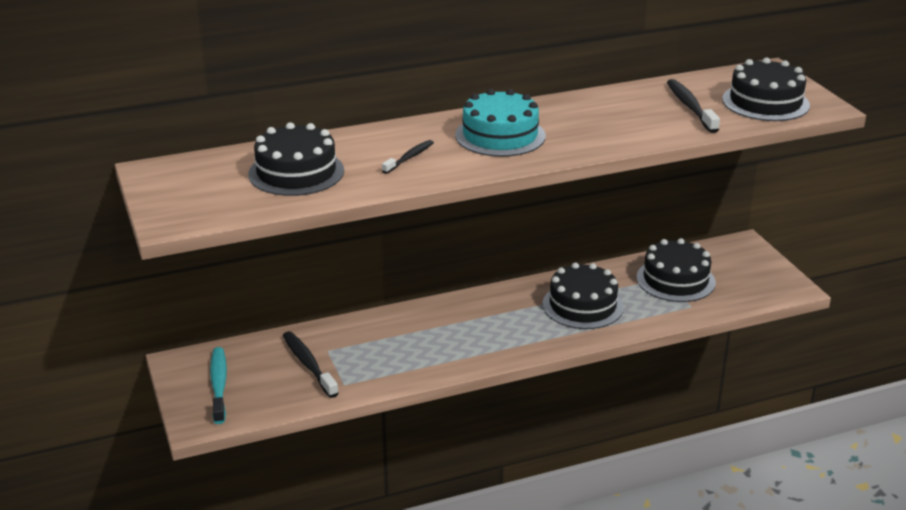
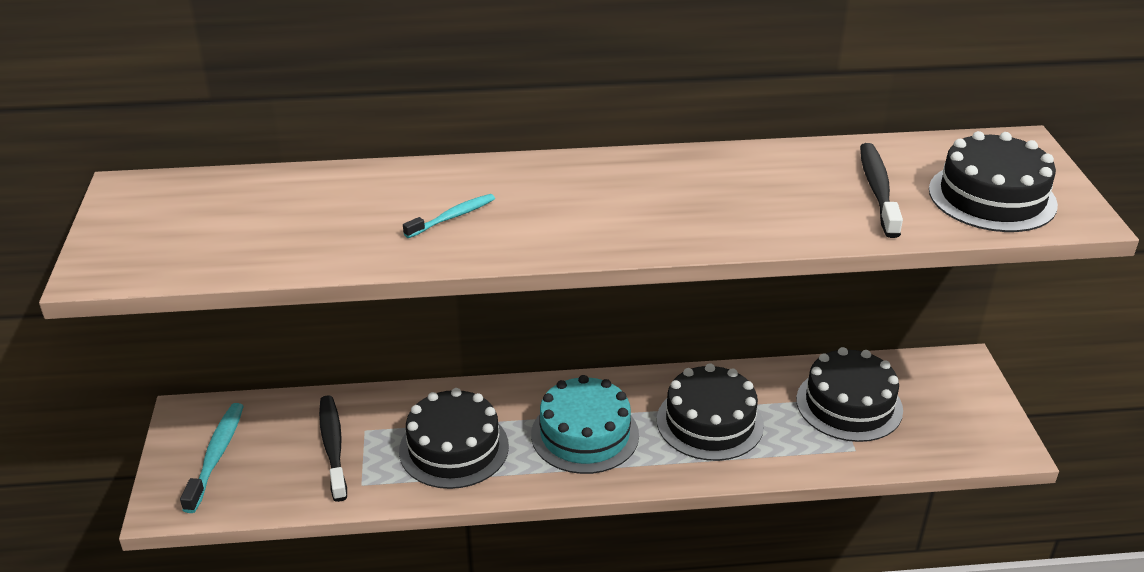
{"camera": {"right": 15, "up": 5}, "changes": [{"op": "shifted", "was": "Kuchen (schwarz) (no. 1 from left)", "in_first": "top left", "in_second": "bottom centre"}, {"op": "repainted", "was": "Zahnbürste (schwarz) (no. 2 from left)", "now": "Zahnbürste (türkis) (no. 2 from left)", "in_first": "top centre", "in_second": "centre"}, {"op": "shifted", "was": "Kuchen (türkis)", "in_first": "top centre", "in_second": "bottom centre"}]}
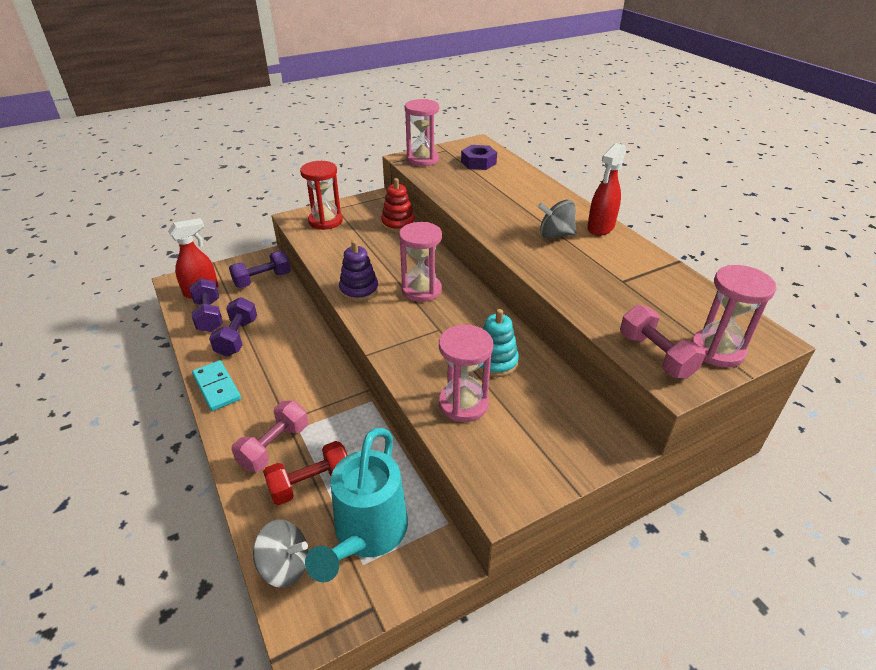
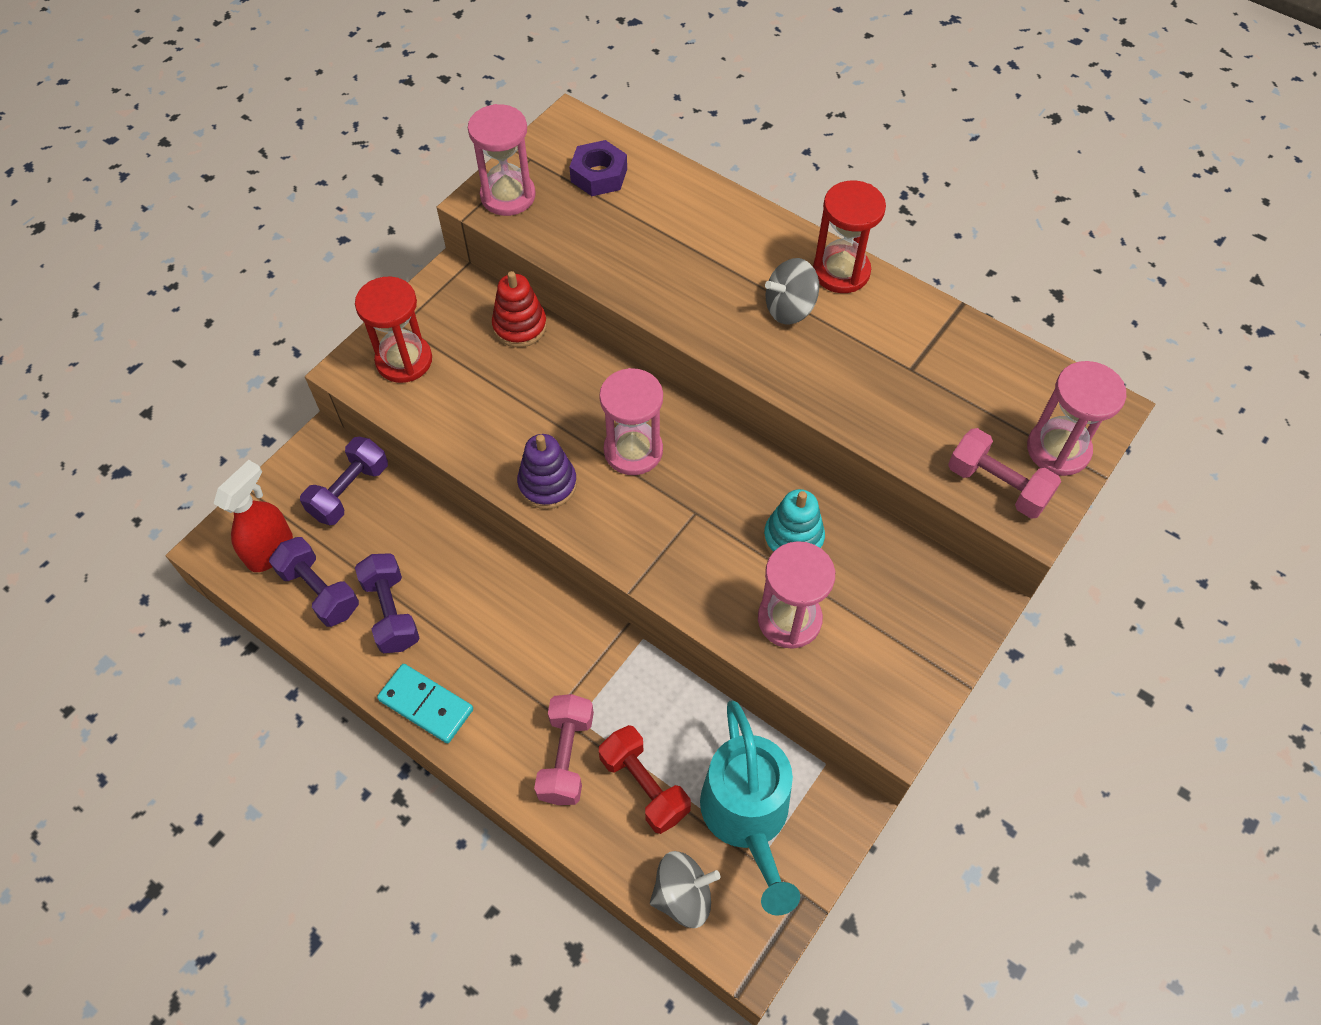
{"camera": {"right": -25, "up": 20}, "changes": [{"op": "rotated", "was": "Hantel (rot)", "in_first": "bottom centre", "in_second": "bottom centre", "clockwise": -75}, {"op": "swapped", "was": "Sprühflasche (rot) (no. 2 from left)", "now": "Sanduhr (rot) (no. 2 from left)", "in_first": "top right", "in_second": "top centre"}]}
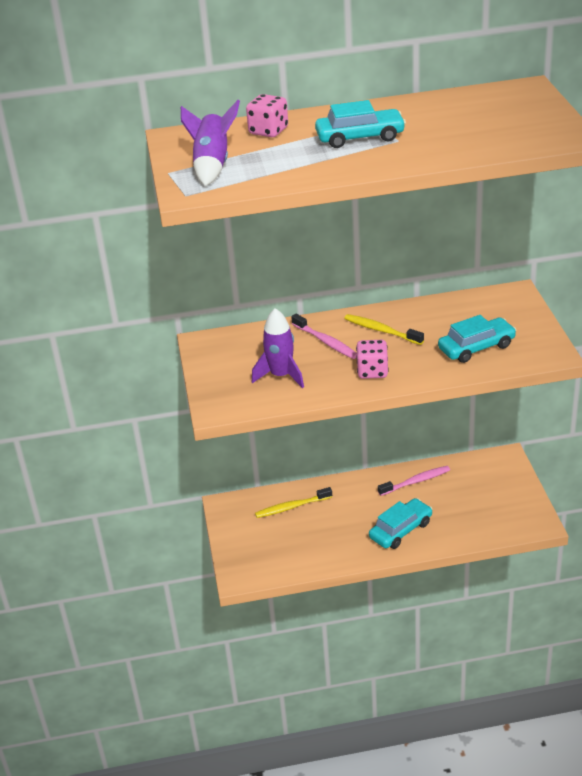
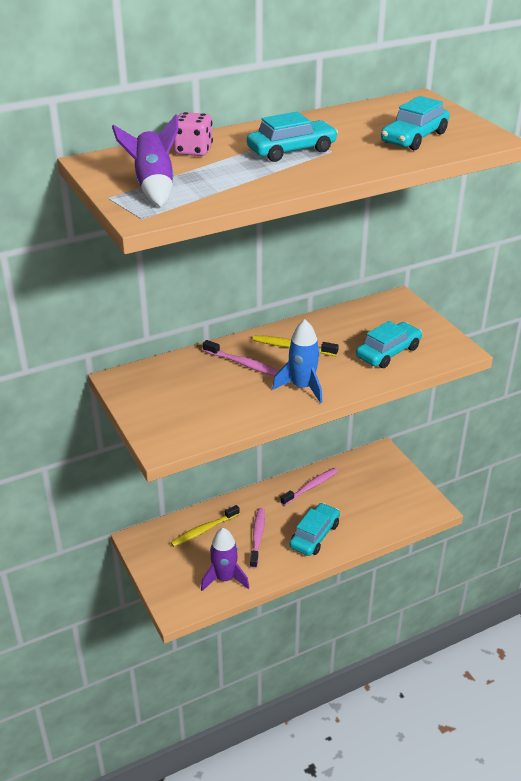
{"camera": {"right": -20, "up": 0}, "changes": [{"op": "shifted", "was": "Rakete (lila) (no. 2 from left)", "in_first": "centre", "in_second": "bottom centre"}, {"op": "swapped", "was": "Spielwürfel (rosa) (no. 2 from left)", "now": "Rakete (blau)", "in_first": "centre", "in_second": "centre"}, {"op": "new", "now": "Zahnbürste (rosa) (no. 2 from left)", "in_second": "bottom centre"}, {"op": "new", "now": "Auto (türkis) (no. 4 from left)", "in_second": "top right"}]}
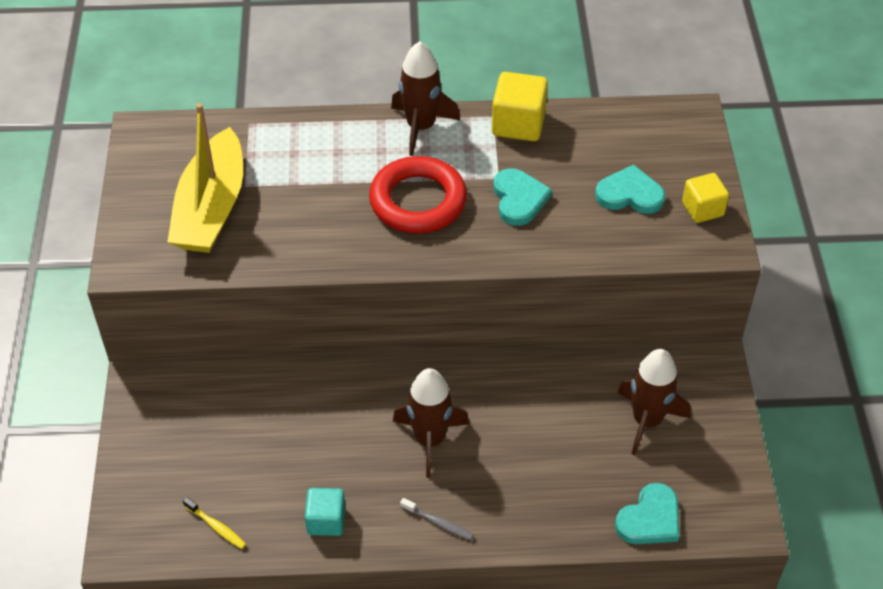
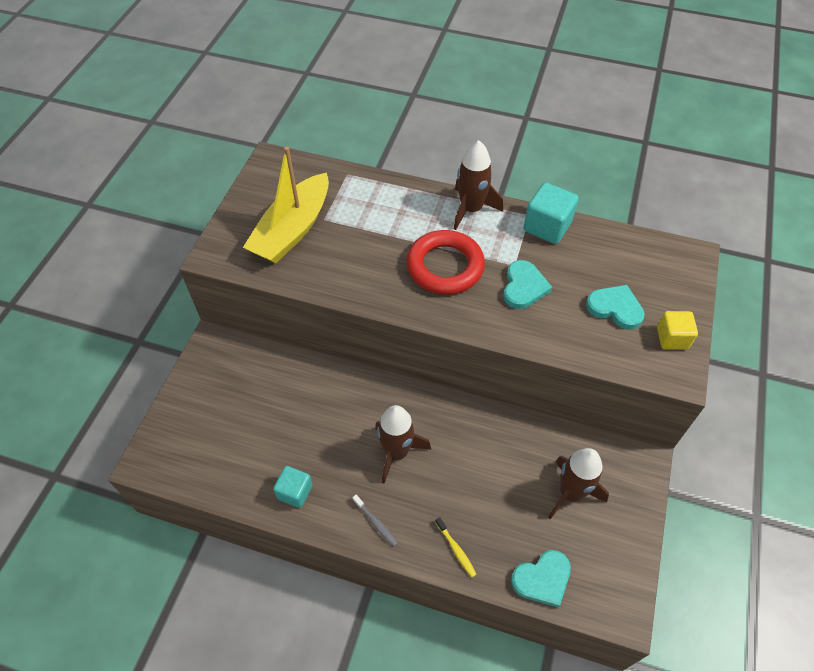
{"camera": {"right": 20, "up": 5}, "changes": [{"op": "shifted", "was": "Zahnbürste (gelb)", "in_first": "bottom left", "in_second": "bottom centre"}, {"op": "repainted", "was": "Kubus (gelb) (no. 1 from left)", "now": "Kubus (türkis) (no. 2 from left)", "in_first": "top centre", "in_second": "top right"}]}
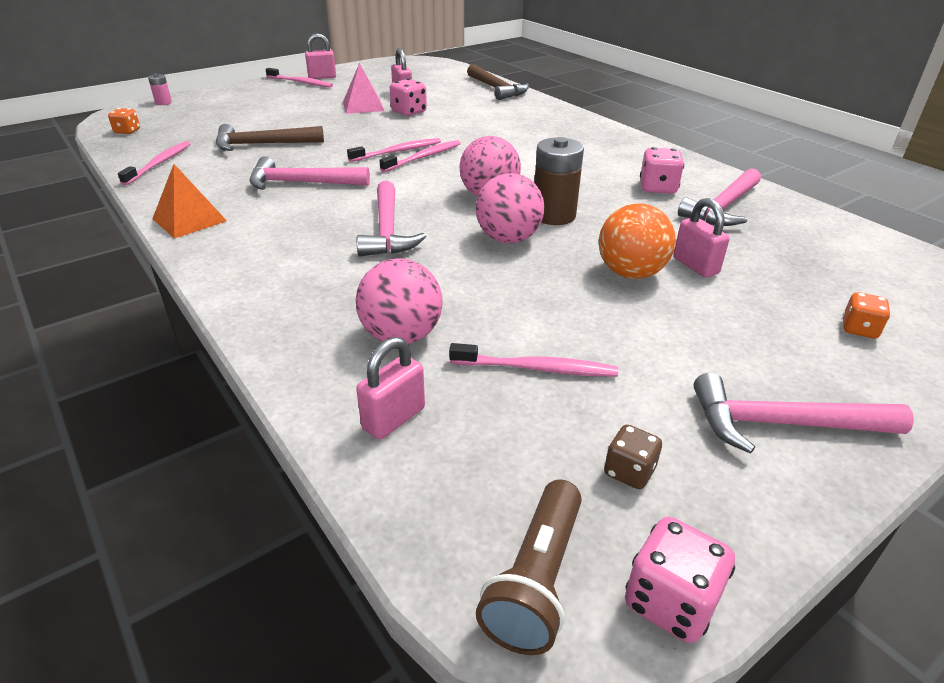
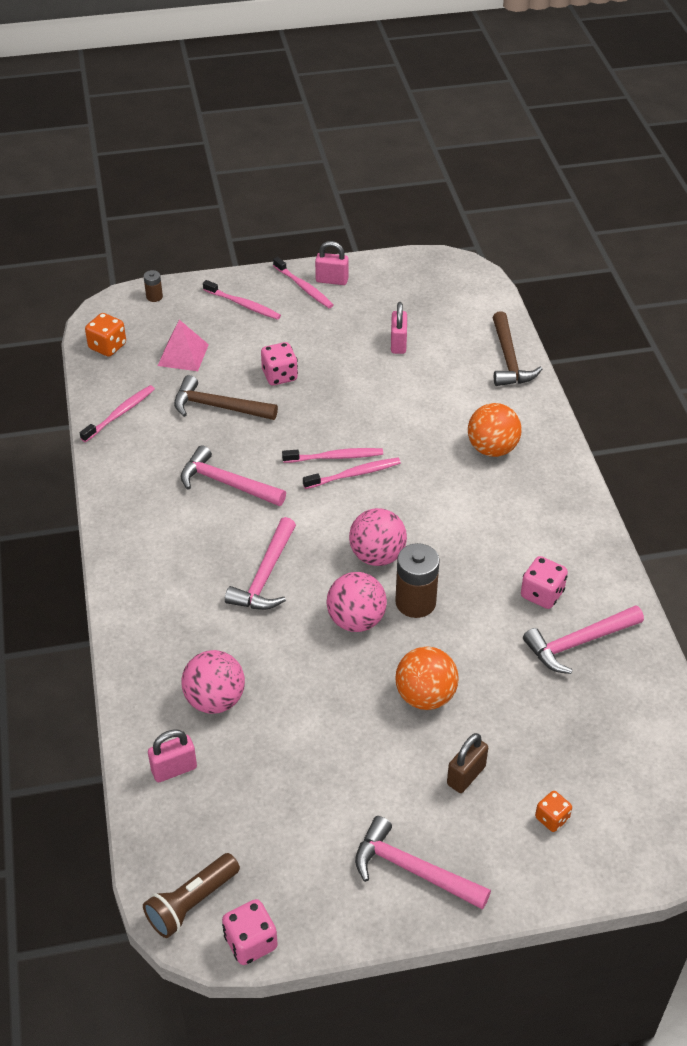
{"camera": {"right": 25, "up": 10}, "changes": [{"op": "scaled", "was": "Spielwürfel (orange) (no. 1 from left)", "in_first": "top left", "in_second": "top left", "ratio": 1.5}, {"op": "repainted", "was": "Batterie (rosa)", "now": "Batterie (braun) (no. 1 from left)", "in_first": "top left", "in_second": "top left"}, {"op": "gone", "was": "Pyramide (orange)", "in_first": "top left"}, {"op": "shifted", "was": "Pyramide (rosa)", "in_first": "top centre", "in_second": "top left"}, {"op": "shifted", "was": "Spielwürfel (rosa) (no. 1 from left in the first image)", "now": "Spielwürfel (rosa) (no. 2 from left)", "in_first": "top centre", "in_second": "centre"}, {"op": "shifted", "was": "Zahnbürste (rosa) (no. 5 from left in the first image)", "now": "Zahnbürste (rosa) (no. 2 from left)", "in_first": "centre", "in_second": "top centre"}, {"op": "gone", "was": "Spielwürfel (braun)", "in_first": "bottom right"}, {"op": "gone", "was": "Vorhängeschloss (rosa) (no. 4 from left)", "in_first": "middle right"}, {"op": "new", "now": "Vorhängeschloss (braun)", "in_second": "bottom right"}, {"op": "new", "now": "Ball (orange) (no. 2 from left)", "in_second": "middle right"}]}
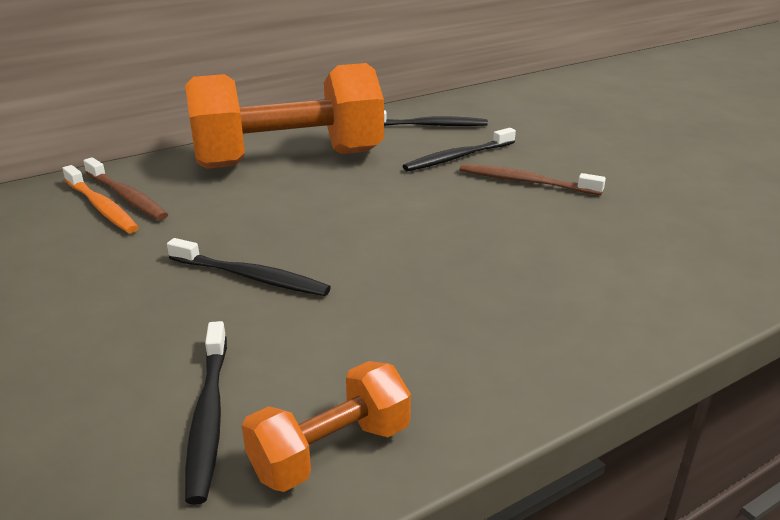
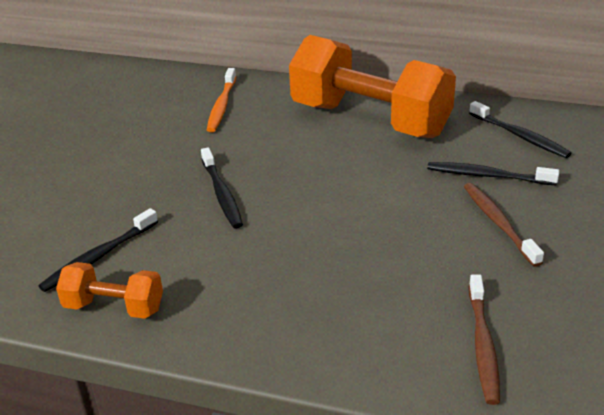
{"camera": {"right": 50, "up": 5}, "changes": [{"op": "shifted", "was": "Zahnbürste (braun) (no. 1 from left)", "in_first": "middle left", "in_second": "bottom right"}]}
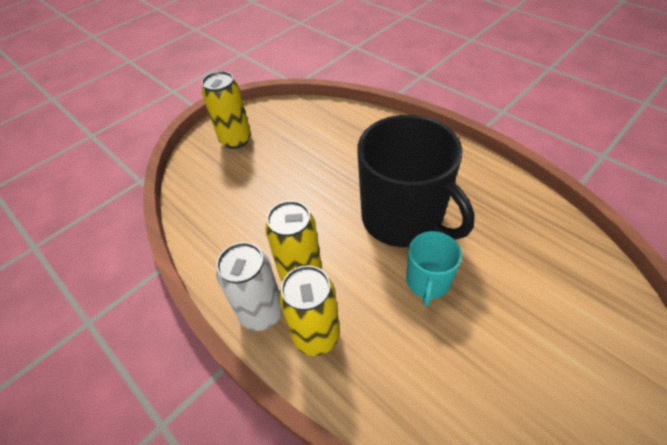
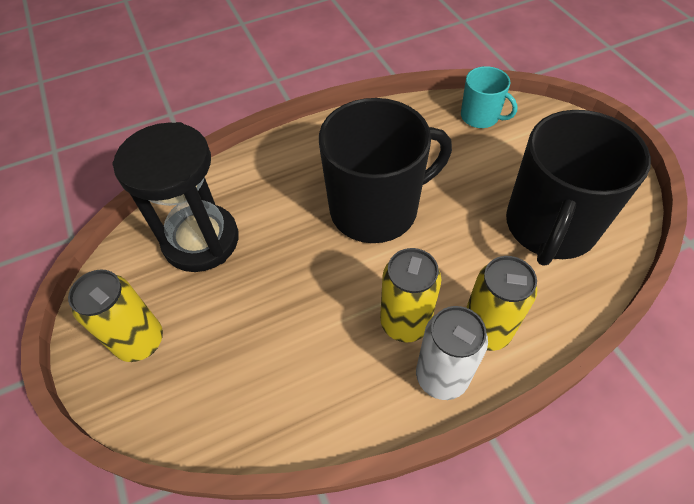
{"camera": {"right": -70, "up": 5}, "changes": [{"op": "shifted", "was": "Tasse (türkis)", "in_first": "centre", "in_second": "top right"}, {"op": "new", "now": "Sanduhr (schwarz)", "in_second": "middle left"}, {"op": "new", "now": "Tasse (schwarz) (no. 2 from left)", "in_second": "middle right"}]}
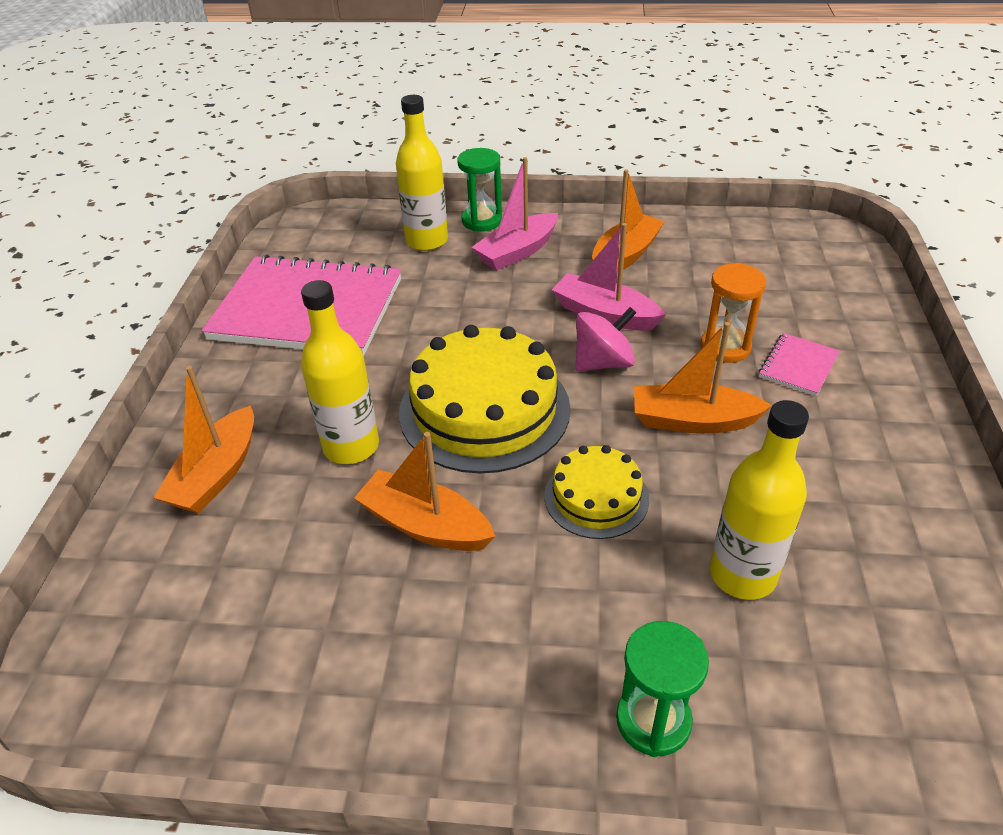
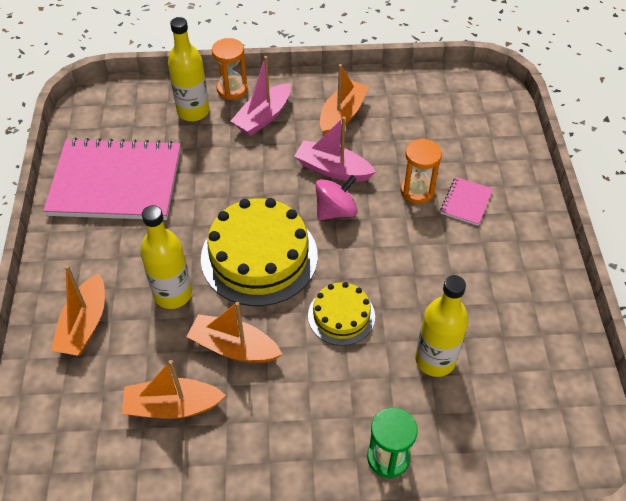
{"camera": {"right": -10, "up": 10}, "changes": [{"op": "repainted", "was": "Sanduhr (grün) (no. 1 from left)", "now": "Sanduhr (orange) (no. 1 from left)", "in_first": "top centre", "in_second": "top centre"}, {"op": "shifted", "was": "Boot (orange) (no. 4 from left in the first image)", "now": "Boot (orange) (no. 2 from left)", "in_first": "middle right", "in_second": "bottom left"}]}
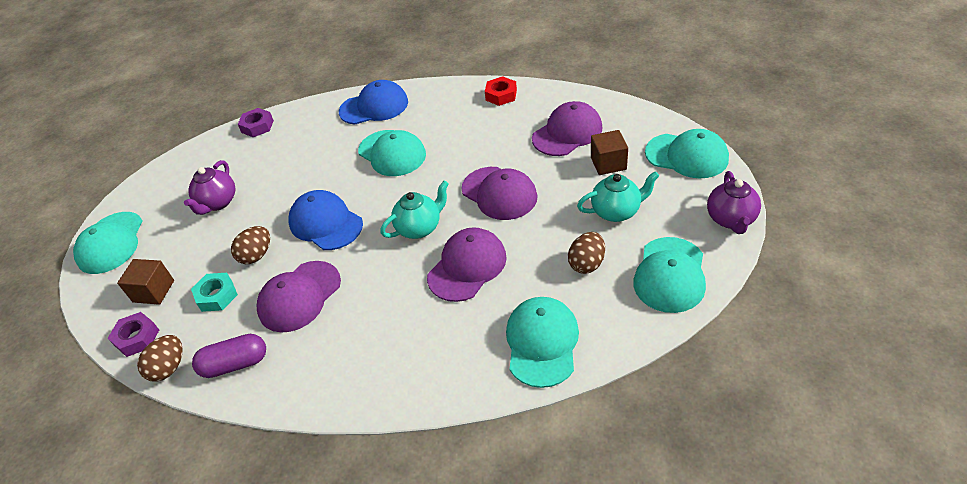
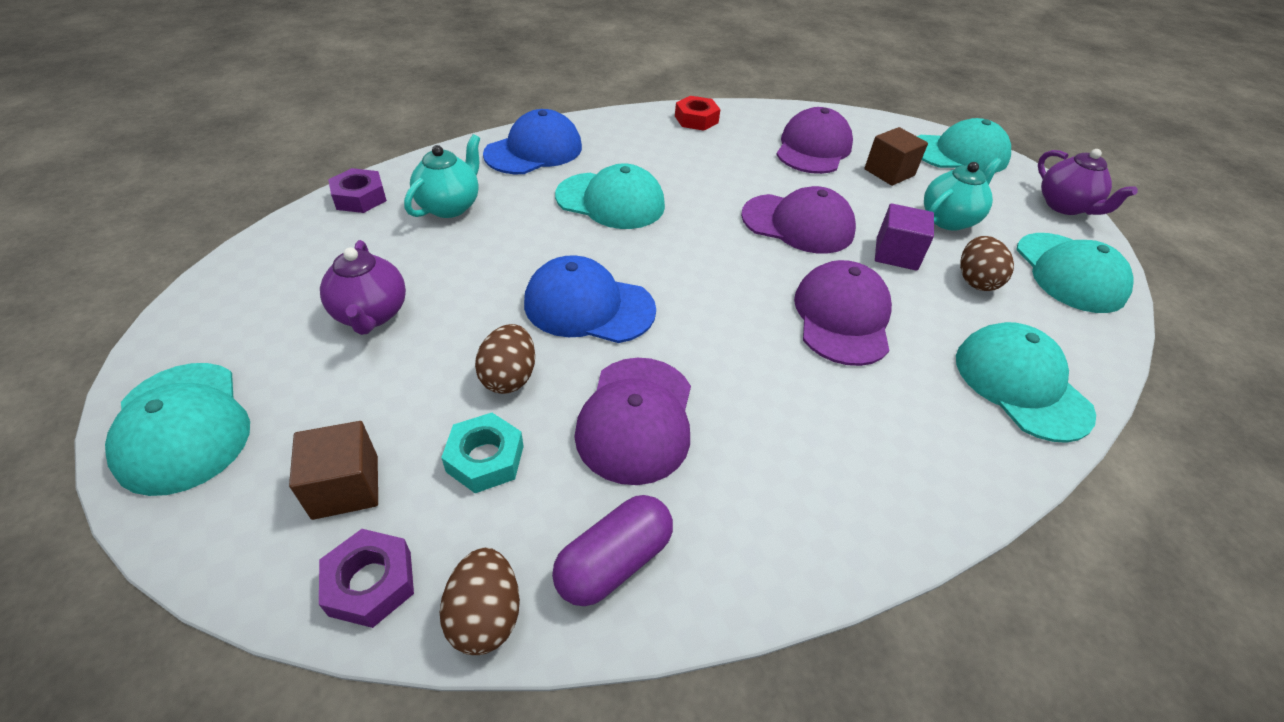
{"camera": {"right": -35, "up": 0}, "changes": [{"op": "shifted", "was": "Teekanne (türkis) (no. 1 from left)", "in_first": "centre", "in_second": "top centre"}, {"op": "new", "now": "Kubus (lila)", "in_second": "top right"}]}
